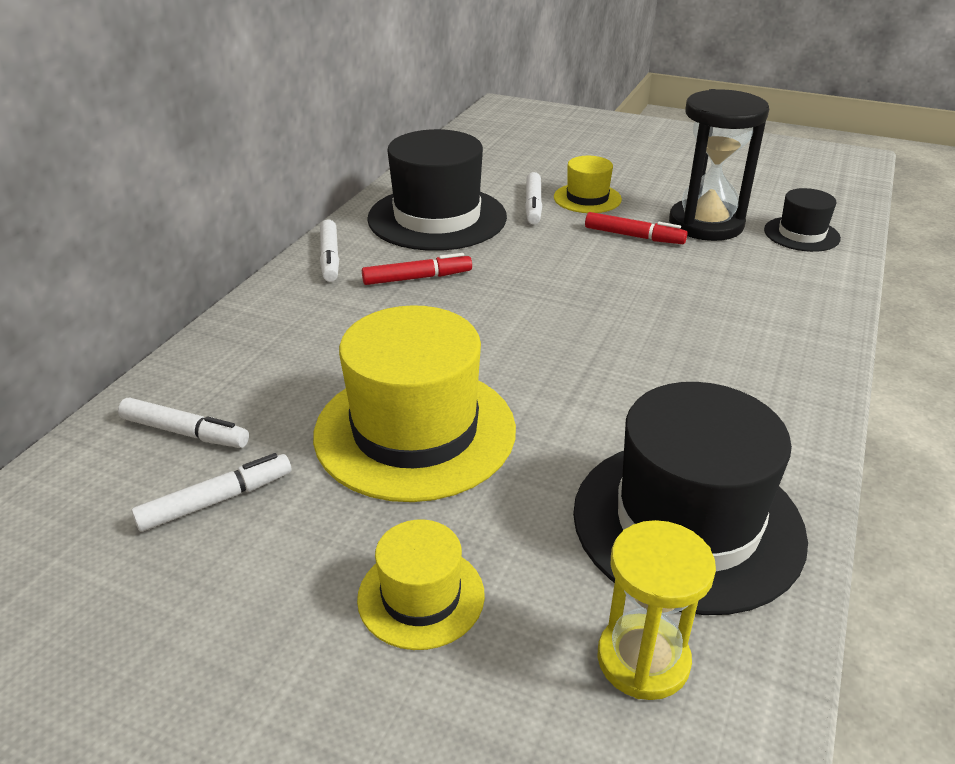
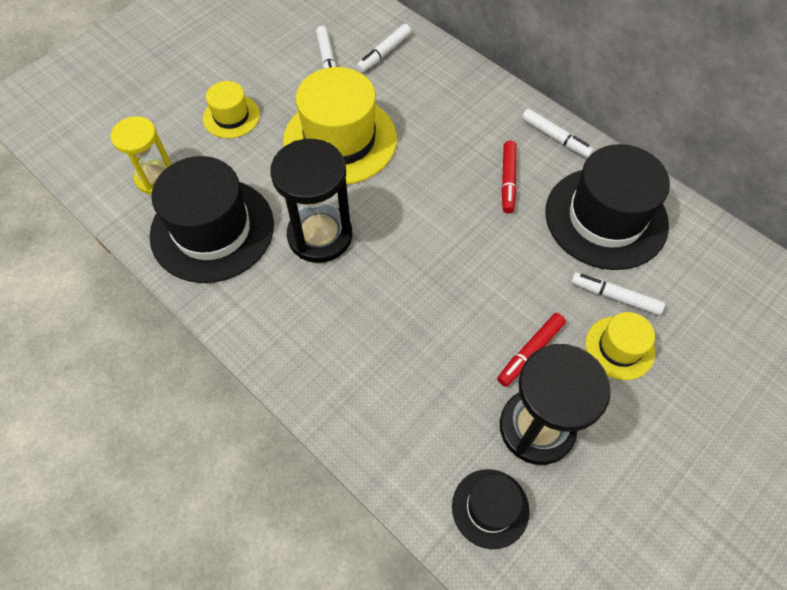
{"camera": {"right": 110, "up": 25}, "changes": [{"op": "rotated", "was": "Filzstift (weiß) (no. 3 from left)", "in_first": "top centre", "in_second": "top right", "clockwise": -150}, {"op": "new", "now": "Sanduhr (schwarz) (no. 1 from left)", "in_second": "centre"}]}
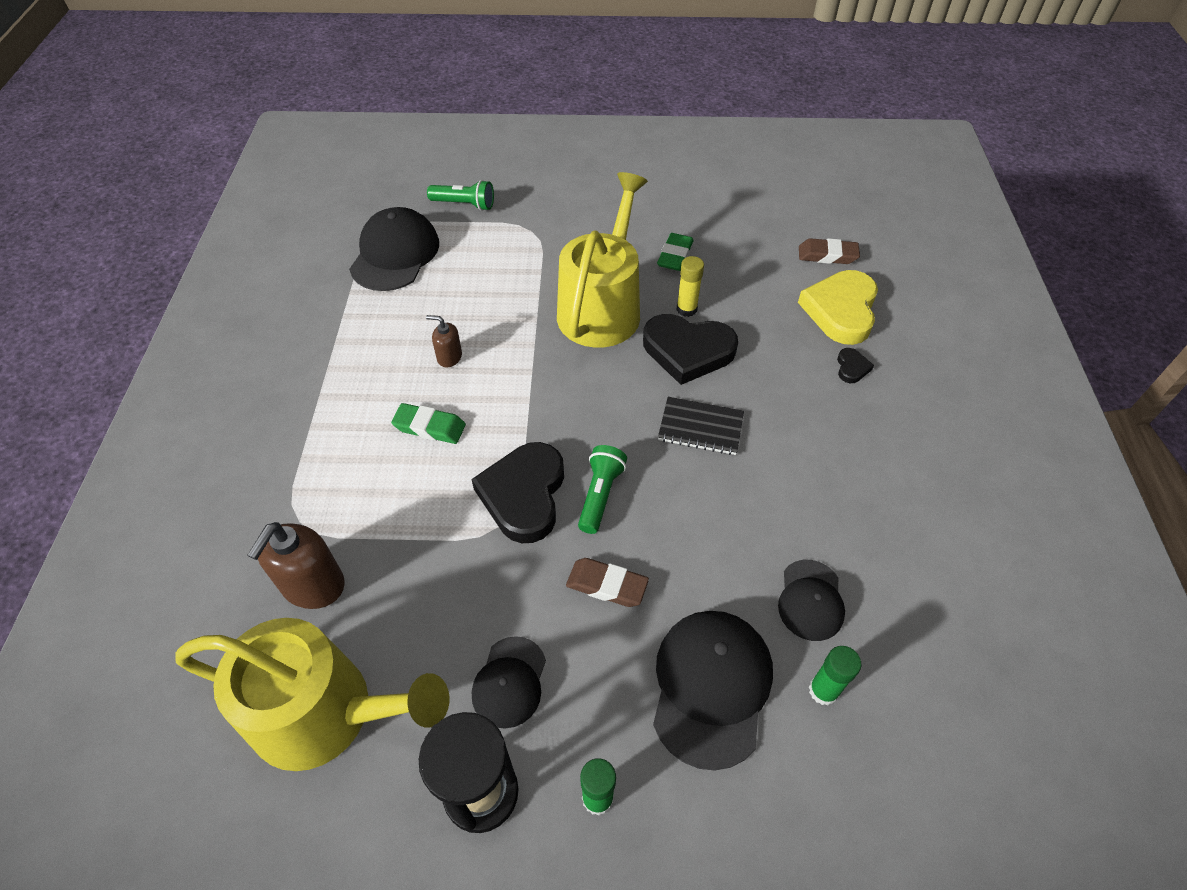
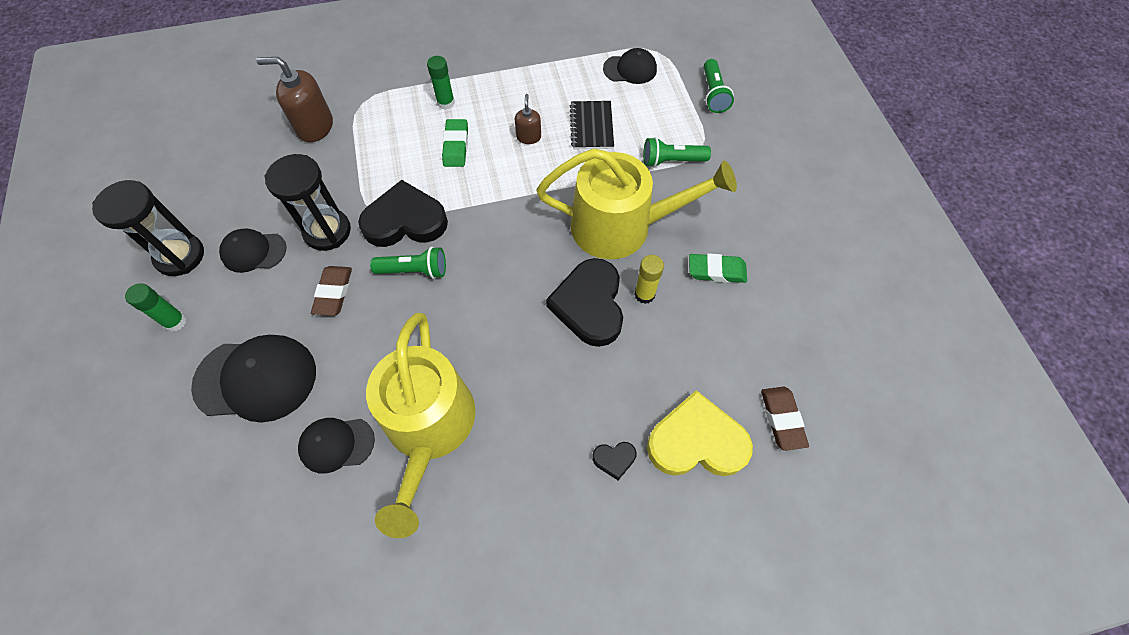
{"camera": {"right": 75, "up": 10}, "changes": [{"op": "shifted", "was": "Gießkanne (gelb) (no. 1 from left)", "in_first": "bottom left", "in_second": "bottom centre"}, {"op": "scaled", "was": "Kappe (schwarz) (no. 1 from left in the first image)", "in_first": "top left", "in_second": "top centre", "ratio": 0.59}, {"op": "shifted", "was": "Notizbuch (schwarz)", "in_first": "centre", "in_second": "top centre"}, {"op": "shifted", "was": "Klebestift (grün) (no. 2 from left)", "in_first": "bottom right", "in_second": "top centre"}, {"op": "new", "now": "Sanduhr (schwarz) (no. 2 from left)", "in_second": "top left"}, {"op": "new", "now": "Taschenlampe (grün) (no. 2 from left)", "in_second": "top centre"}]}
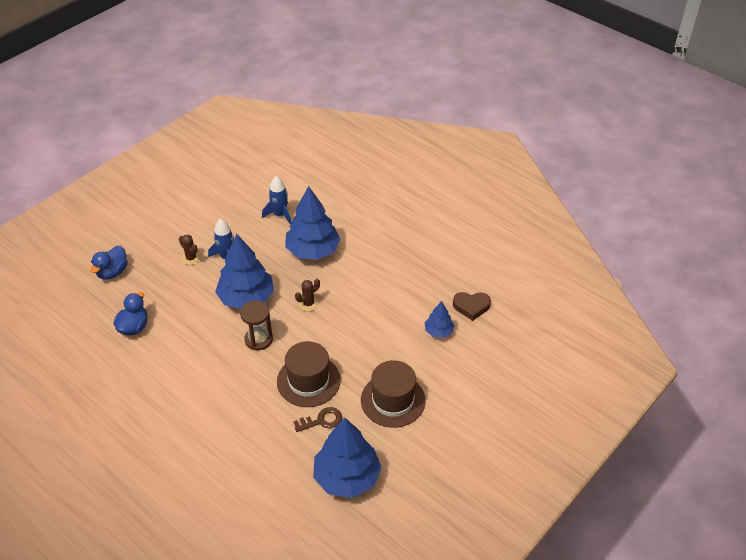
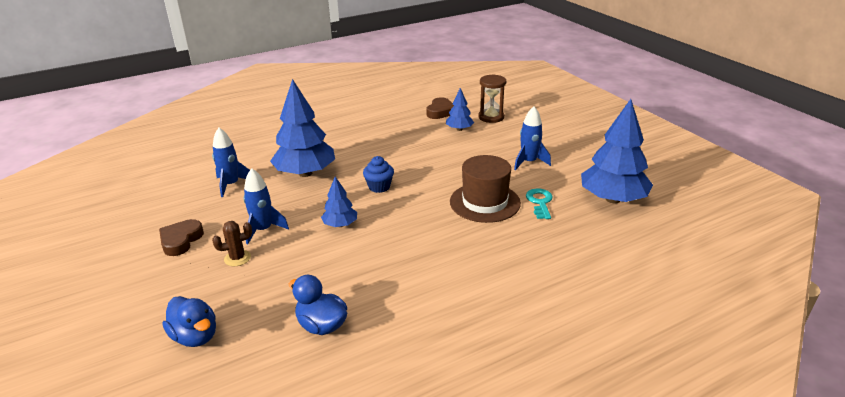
{"camera": {"right": -70, "up": -15}, "changes": [{"op": "scaled", "was": "Baum (blau) (no. 1 from left in the first image)", "in_first": "middle left", "in_second": "centre", "ratio": 0.5}, {"op": "shifted", "was": "Sanduhr (braun)", "in_first": "centre", "in_second": "top centre"}, {"op": "repainted", "was": "Schlüssel (braun)", "now": "Schlüssel (türkis)", "in_first": "bottom centre", "in_second": "centre"}, {"op": "swapped", "was": "Kaktus (braun) (no. 2 from left)", "now": "Muffin (blau)", "in_first": "centre", "in_second": "centre"}, {"op": "swapped", "was": "Hut (braun) (no. 2 from left)", "now": "Rakete (blau) (no. 3 from left)", "in_first": "bottom centre", "in_second": "centre"}, {"op": "new", "now": "Herz (braun) (no. 1 from left)", "in_second": "middle left"}]}
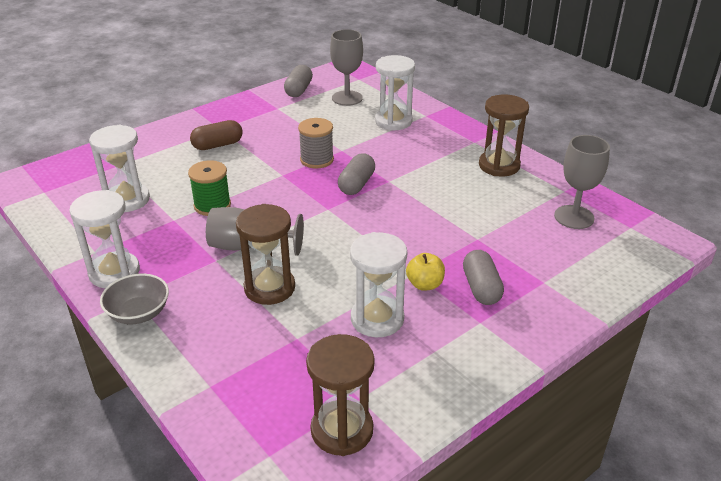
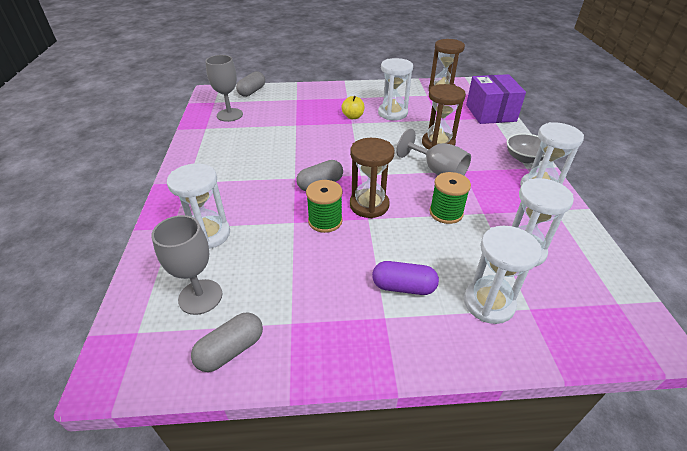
{"camera": {"right": -145, "up": 5}, "changes": [{"op": "repainted", "was": "Kapsel (braun)", "now": "Kapsel (lila)", "in_first": "top left", "in_second": "centre"}, {"op": "repainted", "was": "Garnrolle (grau)", "now": "Garnrolle (grün) (no. 1 from left)", "in_first": "top centre", "in_second": "centre"}, {"op": "shifted", "was": "Kapsel (grau) (no. 3 from left in the first image)", "now": "Kapsel (grau) (no. 2 from left)", "in_first": "middle right", "in_second": "top centre"}, {"op": "shifted", "was": "Sanduhr (braun) (no. 3 from left in the first image)", "now": "Sanduhr (braun) (no. 1 from left)", "in_first": "top right", "in_second": "centre"}, {"op": "new", "now": "Sanduhr (weiß) (no. 3 from left)", "in_second": "middle right"}, {"op": "new", "now": "Schachtel (lila)", "in_second": "top right"}]}
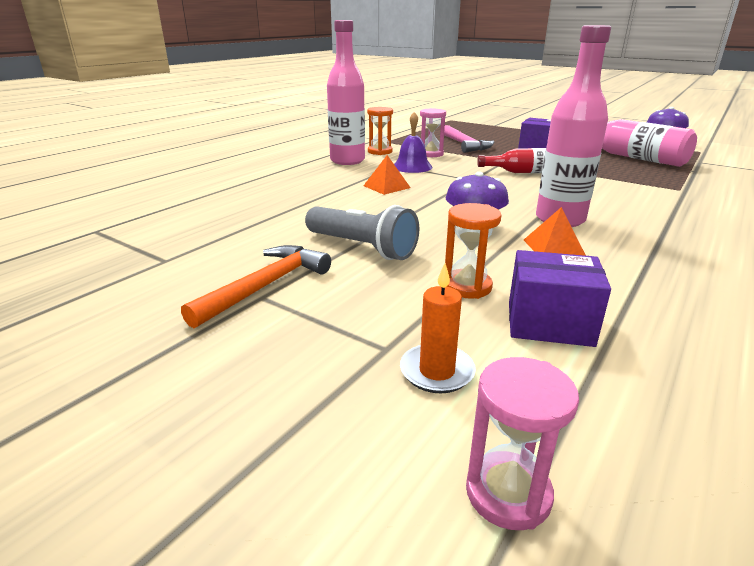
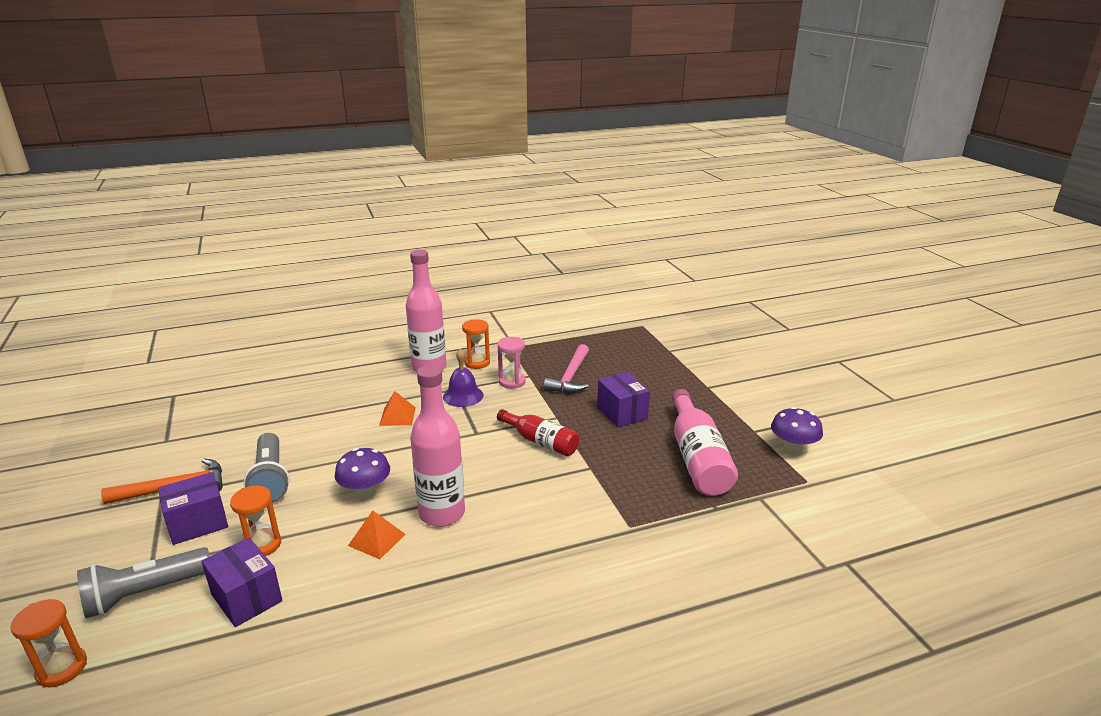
{"camera": {"right": 35, "up": 0}, "changes": [{"op": "swapped", "was": "Kerze (orange)", "now": "Taschenlampe (grau) (no. 1 from left)", "in_first": "centre", "in_second": "bottom left"}, {"op": "repainted", "was": "Sanduhr (rosa) (no. 2 from left)", "now": "Sanduhr (orange) (no. 1 from left)", "in_first": "bottom right", "in_second": "bottom left"}, {"op": "new", "now": "Schachtel (lila) (no. 1 from left)", "in_second": "bottom left"}]}
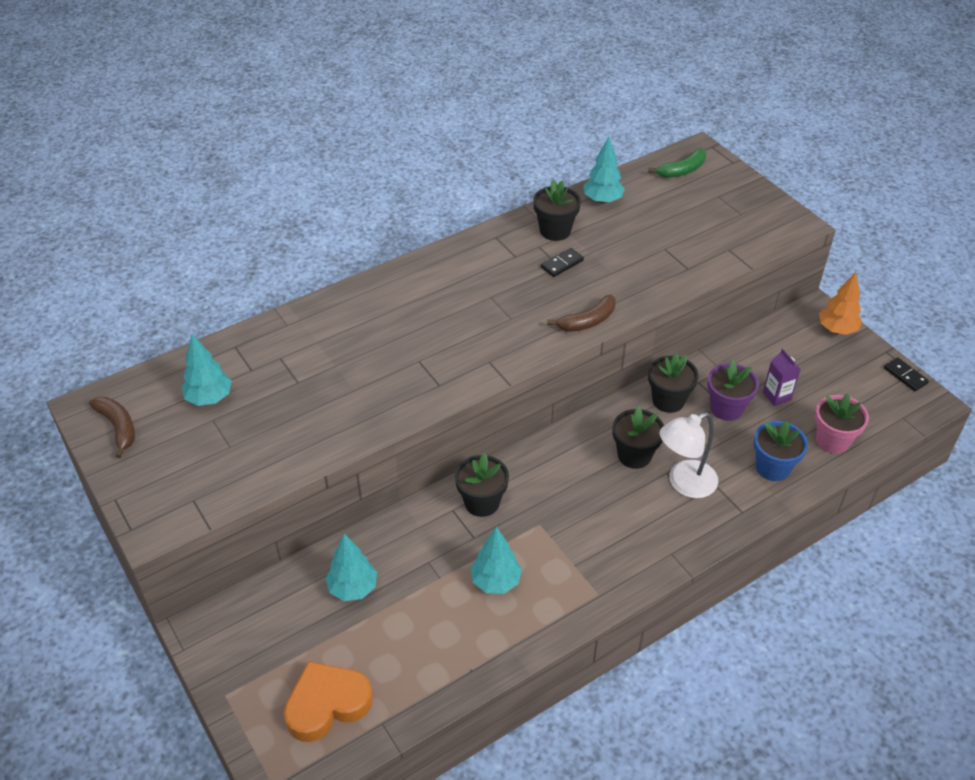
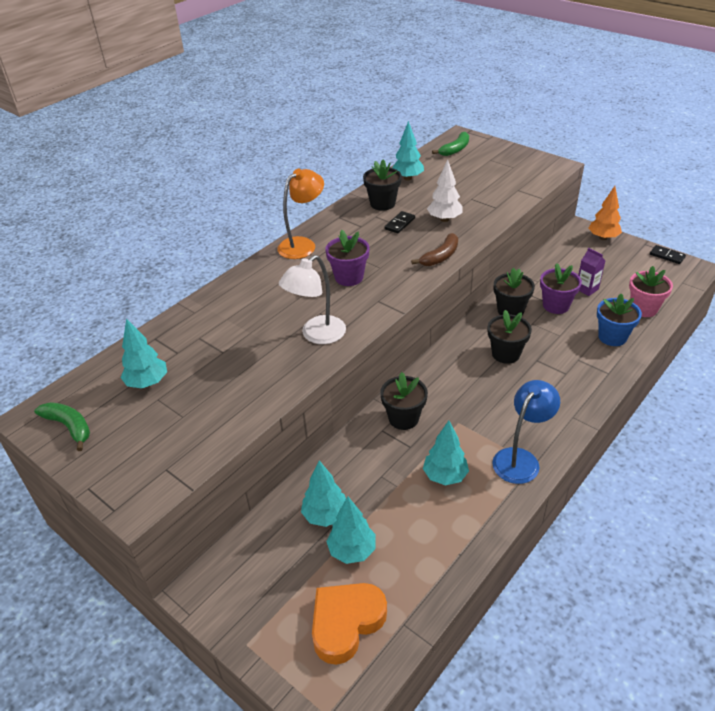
{"camera": {"right": -15, "up": -5}, "changes": [{"op": "repainted", "was": "Banane (braun) (no. 1 from left)", "now": "Banane (grün) (no. 1 from left)", "in_first": "middle left", "in_second": "middle left"}, {"op": "shifted", "was": "Lampe (weiß)", "in_first": "middle right", "in_second": "centre"}, {"op": "new", "now": "Lampe (orange)", "in_second": "top centre"}, {"op": "new", "now": "Blumentopf (lila) (no. 1 from left)", "in_second": "centre"}, {"op": "new", "now": "Baum (türkis) (no. 3 from left)", "in_second": "bottom centre"}, {"op": "new", "now": "Baum (weiß)", "in_second": "top centre"}, {"op": "new", "now": "Lampe (blau)", "in_second": "middle right"}]}
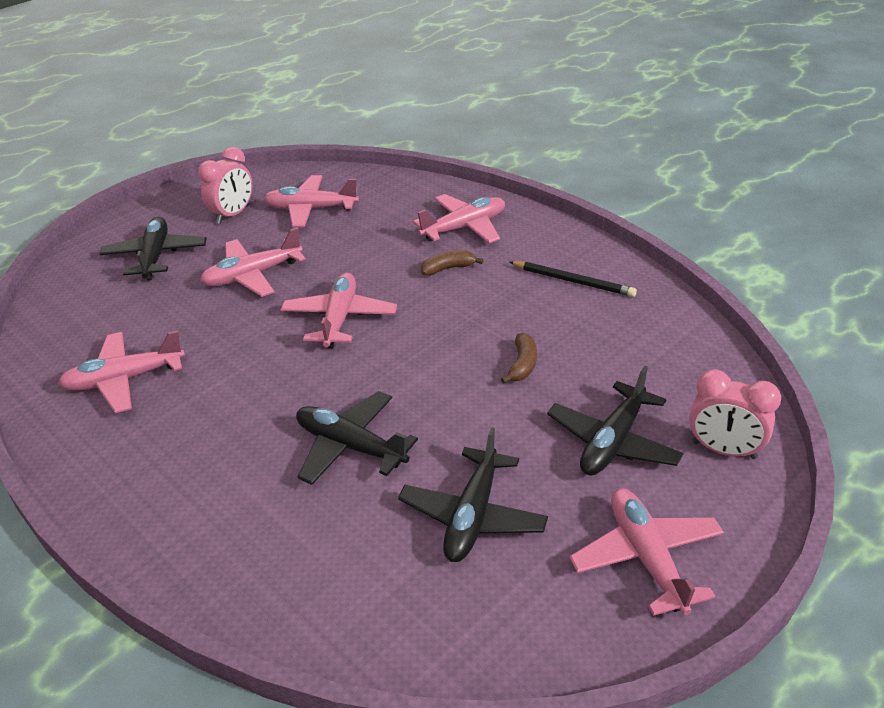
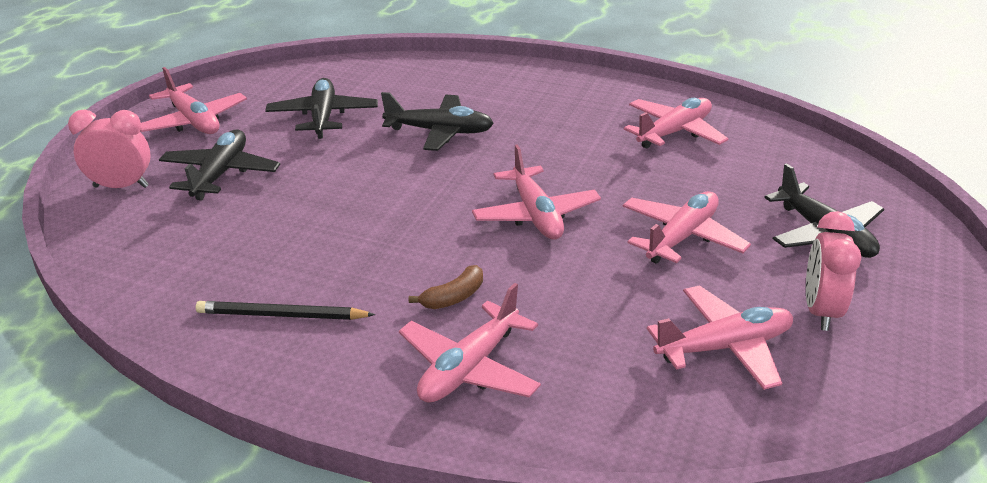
{"camera": {"right": 155, "up": -5}, "changes": [{"op": "gone", "was": "Banane (braun) (no. 2 from left)", "in_first": "centre"}]}
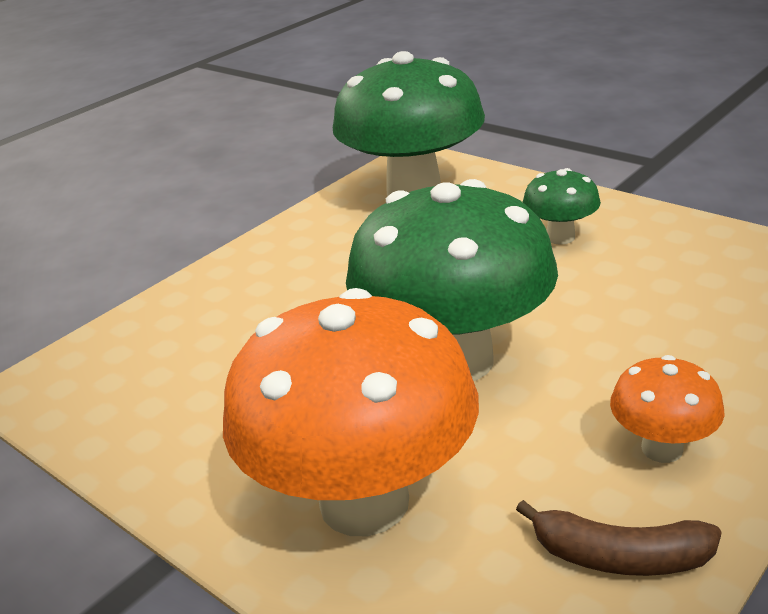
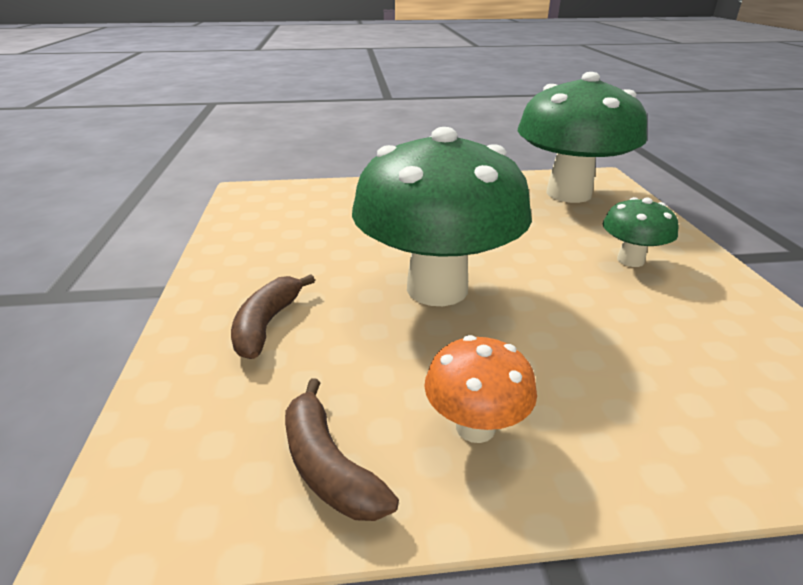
{"camera": {"right": 40, "up": 0}, "changes": [{"op": "swapped", "was": "Pilz (orange) (no. 1 from left)", "now": "Banane (braun) (no. 1 from left)", "in_first": "bottom centre", "in_second": "centre"}]}
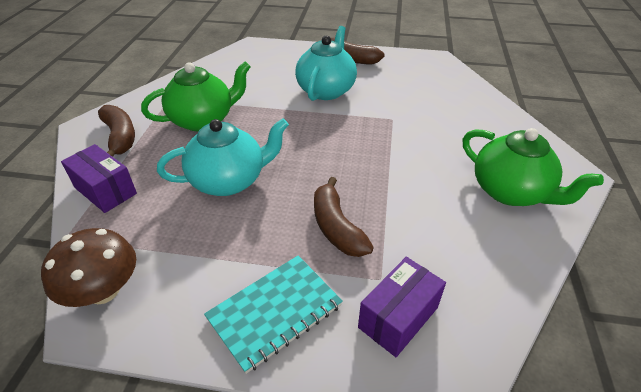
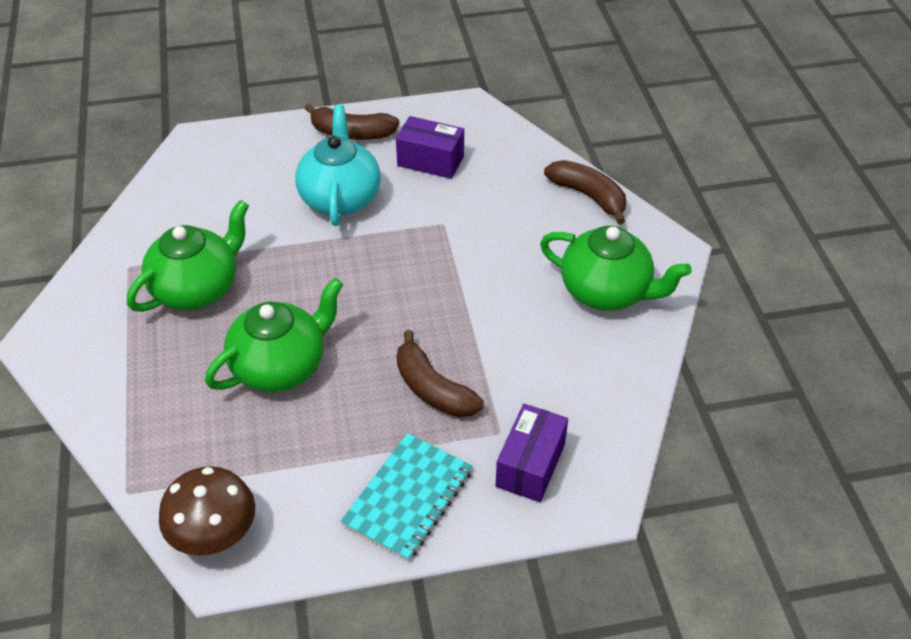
{"camera": {"right": -20, "up": 5}, "changes": [{"op": "shifted", "was": "Schachtel (lila) (no. 1 from left)", "in_first": "middle left", "in_second": "top centre"}, {"op": "shifted", "was": "Banane (braun) (no. 1 from left in the first image)", "now": "Banane (braun) (no. 3 from left)", "in_first": "middle left", "in_second": "top centre"}, {"op": "repainted", "was": "Teekanne (türkis) (no. 1 from left)", "now": "Teekanne (grün) (no. 2 from left)", "in_first": "centre", "in_second": "middle left"}]}
